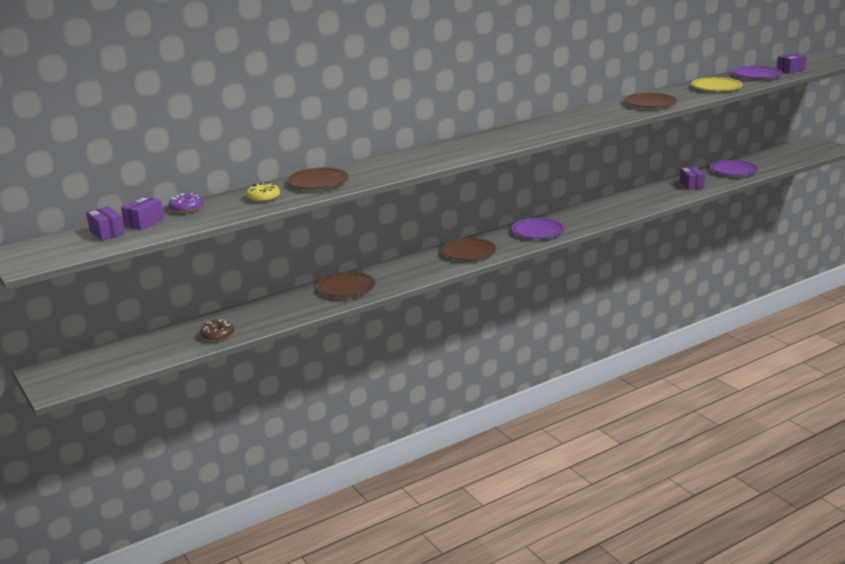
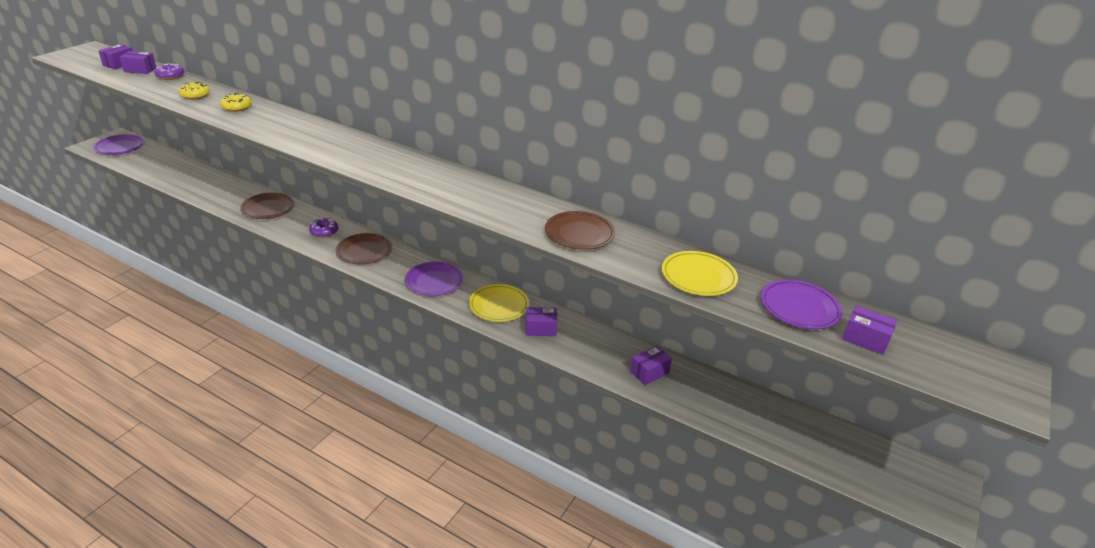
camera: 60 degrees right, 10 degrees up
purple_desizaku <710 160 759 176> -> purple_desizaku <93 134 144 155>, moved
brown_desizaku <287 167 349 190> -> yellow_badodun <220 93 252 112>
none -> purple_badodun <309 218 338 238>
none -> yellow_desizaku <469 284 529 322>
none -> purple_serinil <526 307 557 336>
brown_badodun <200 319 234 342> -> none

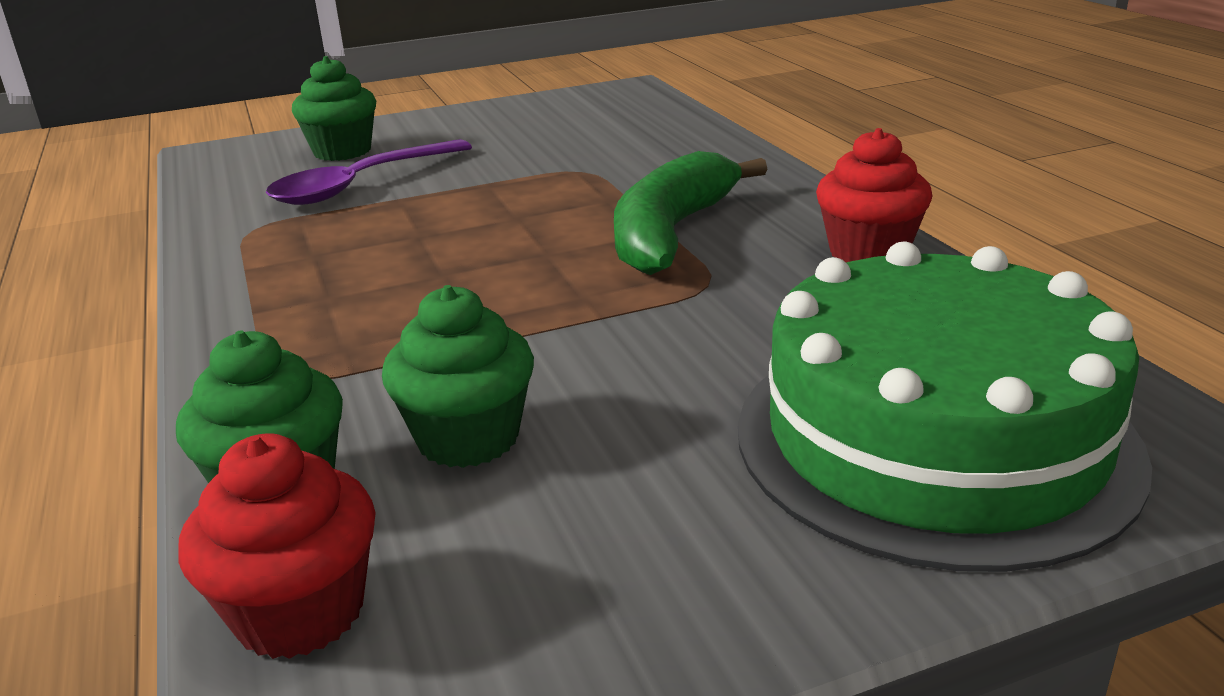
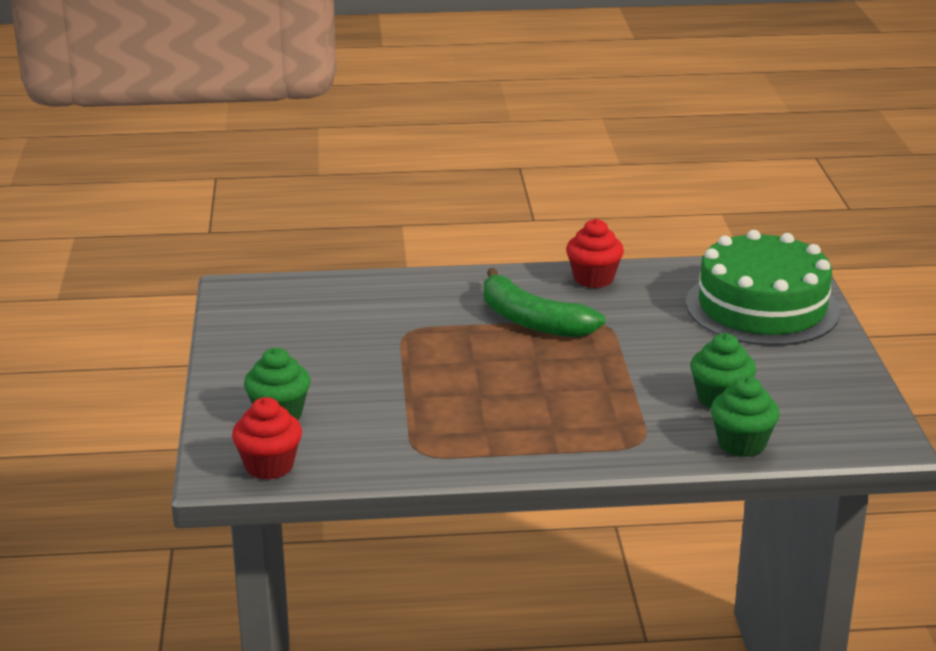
camera: 75 degrees left, 0 degrees up
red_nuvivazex <178 433 376 659> -> red_nuvivazex <232 397 302 480>, moved
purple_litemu <266 139 472 205> -> none

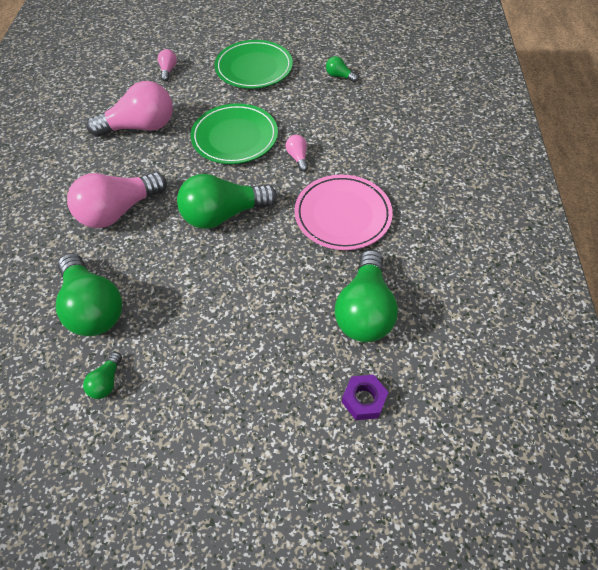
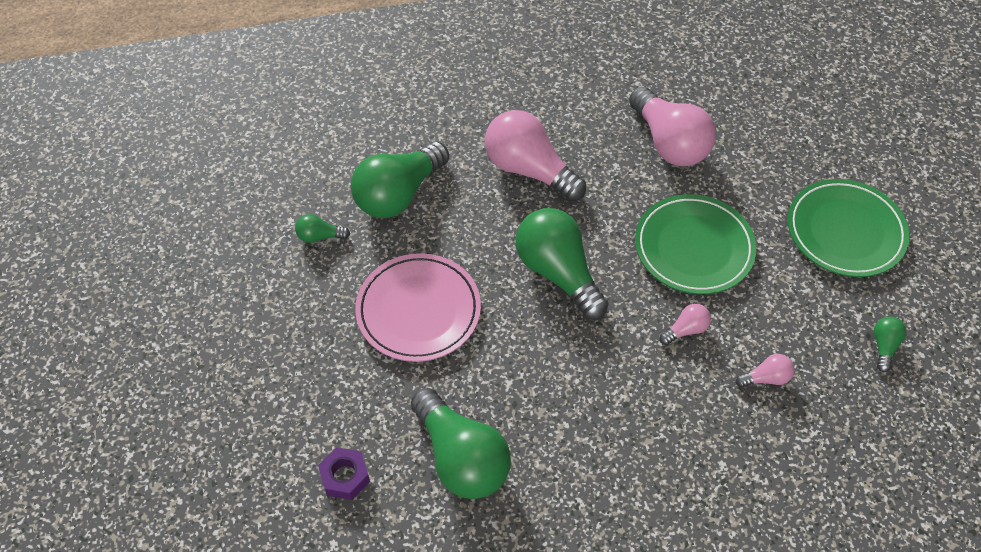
camera: 75 degrees right, 0 degrees up
pink_desizaku <295 175 393 250> -> pink_desizaku <355 253 481 362>, moved
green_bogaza <335 250 398 342> -> green_bogaza <411 388 511 499>, 120 degrees counterclockwise
pink_bogaza <158 49 177 81> -> pink_bogaza <736 354 794 388>, moved

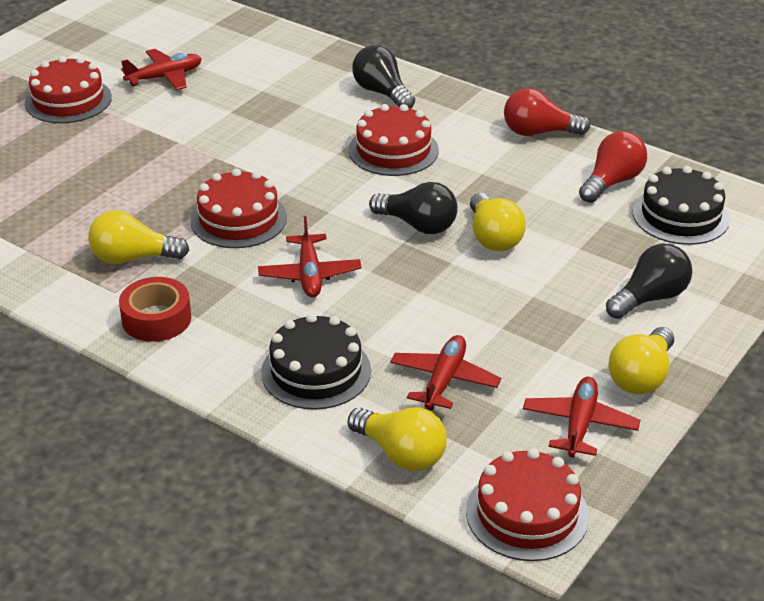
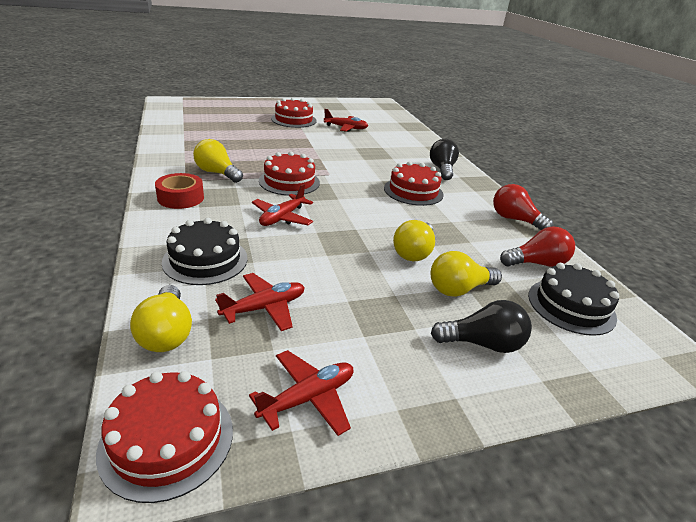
camera: 35 degrees right, 5 degrees down
yellow_bogaza <608 327 674 394> -> yellow_bogaza <430 251 502 297>, moved
black_bogaza <369 182 458 234> -> none

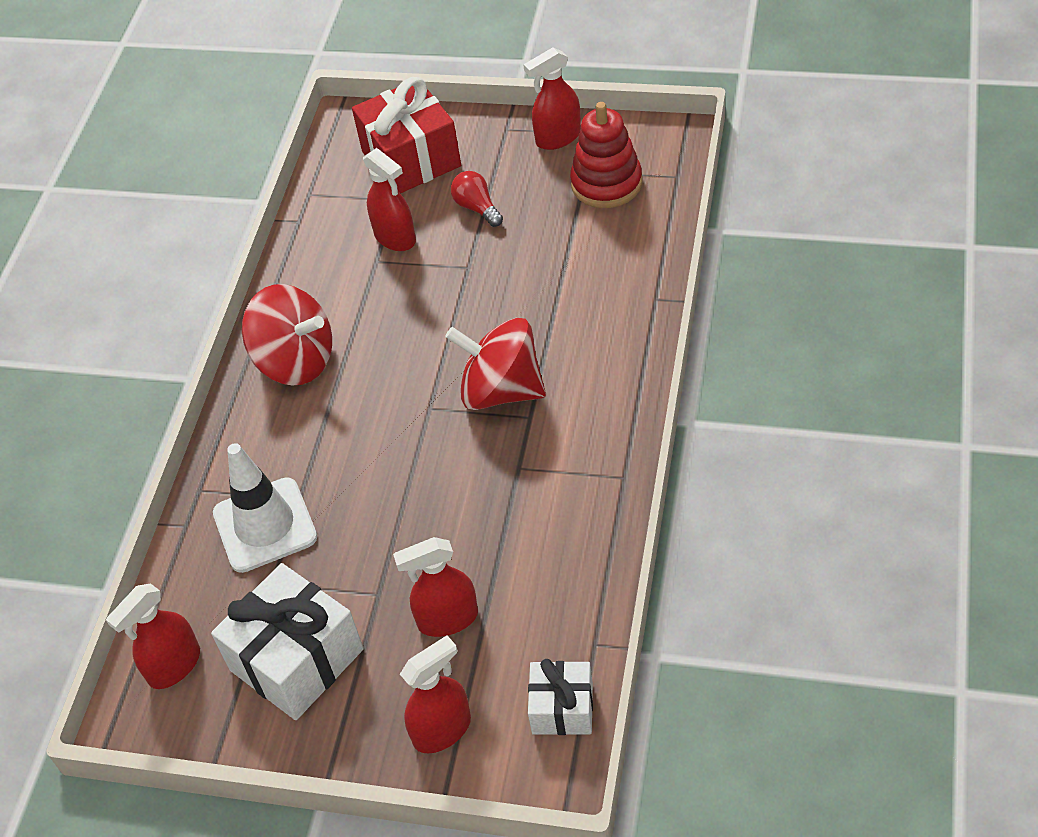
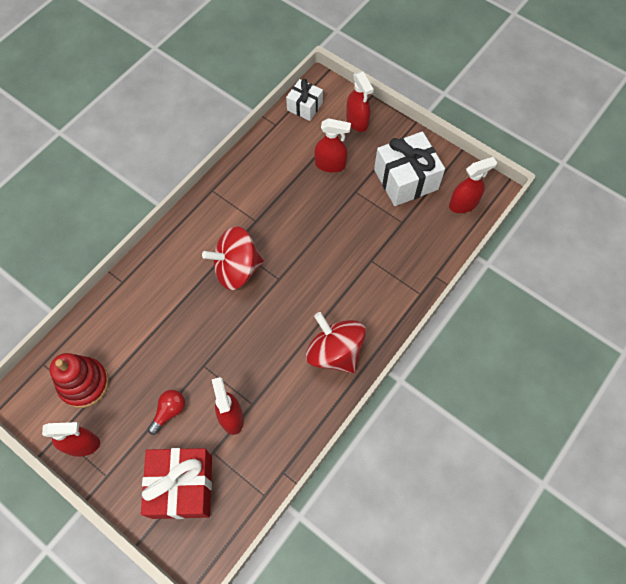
camera: 160 degrees left, 15 degrees up
red_bogaza <451 171 503 227> -> red_bogaza <148 390 185 435>, 135 degrees counterclockwise
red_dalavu <445 318 546 410> -> red_dalavu <202 226 264 290>, 120 degrees clockwise
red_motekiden <400 635 471 754> -> red_motekiden <346 72 374 132>, 105 degrees counterclockwise
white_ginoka <213 443 317 573> -> none

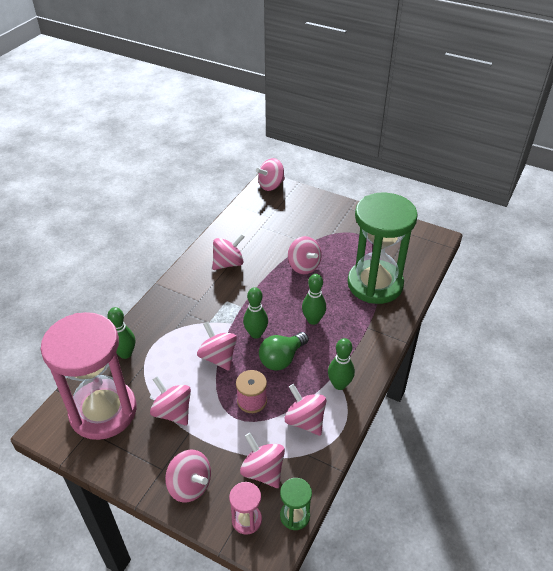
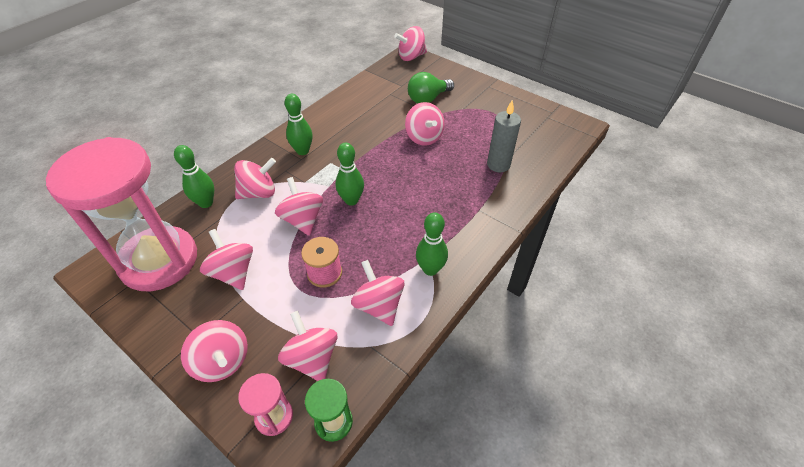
camera: 10 degrees right, 5 degrees up
pink_dalavu <212 234 245 270> -> pink_dalavu <234 158 276 199>, moved
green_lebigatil <302 274 326 325> -> green_lebigatil <284 94 313 155>, moved
green_bogaza <259 332 309 371> -> green_bogaza <408 72 454 103>, moved
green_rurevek <348 193 418 304> -> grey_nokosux <487 100 521 172>

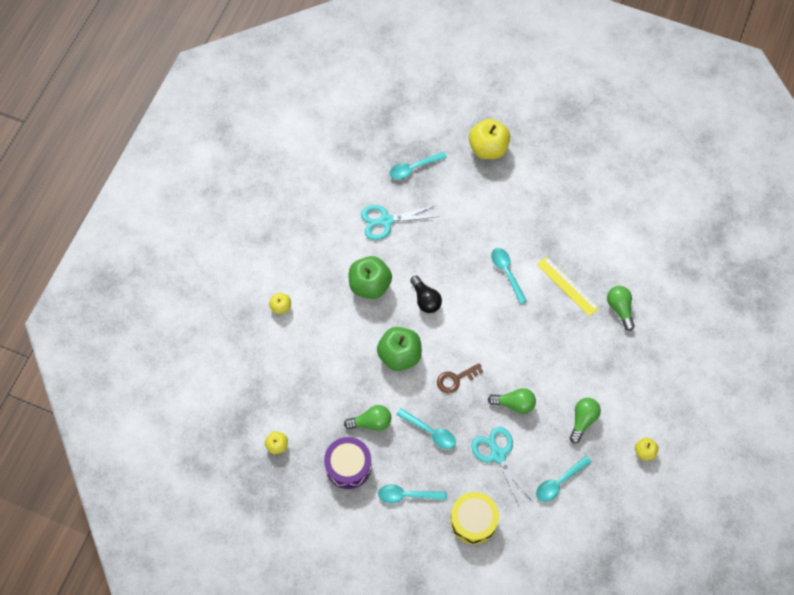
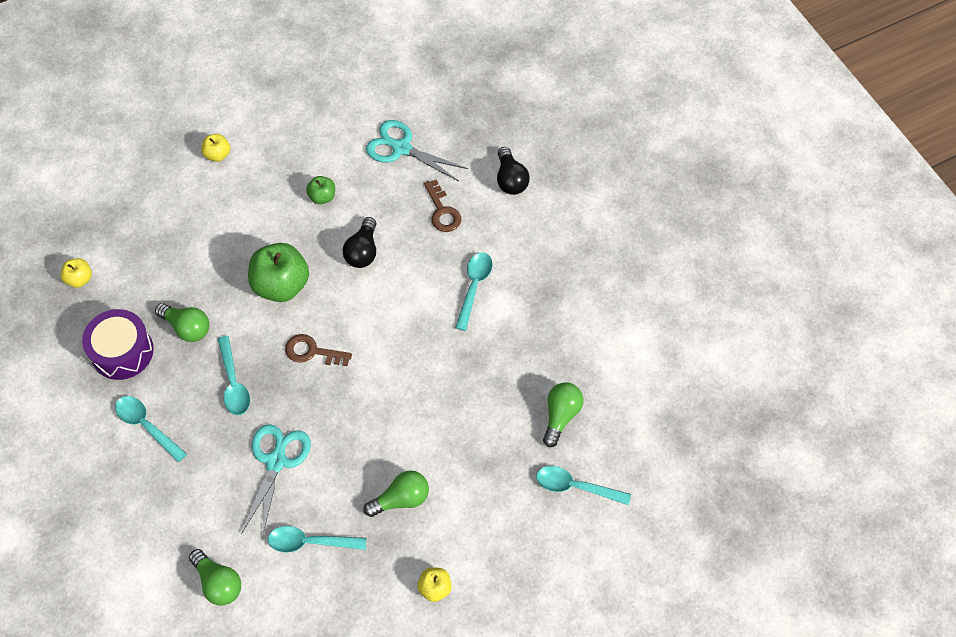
camera: 40 degrees right, 5 degrees down
green_bogaza <488 388 536 414> -> green_bogaza <189 549 241 605>, moved
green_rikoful <349 256 392 299> -> green_rikoful <306 176 335 204>, x0.50
none -> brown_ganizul <424 179 461 232>
none -> black_bogaza <497 147 530 195>
turquoise_litemu <390 152 447 179> -> turquoise_litemu <536 466 631 505>, moved
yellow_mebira <450 492 499 545> -> none
yellow_rikoful <469 119 510 159> -> none
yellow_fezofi <537 256 599 317> -> none

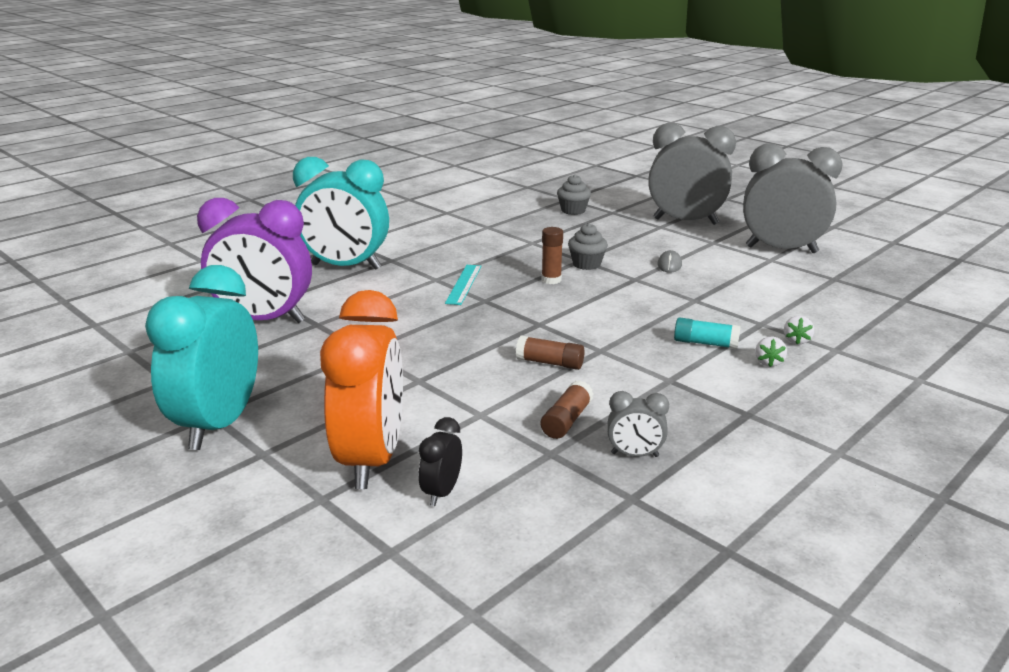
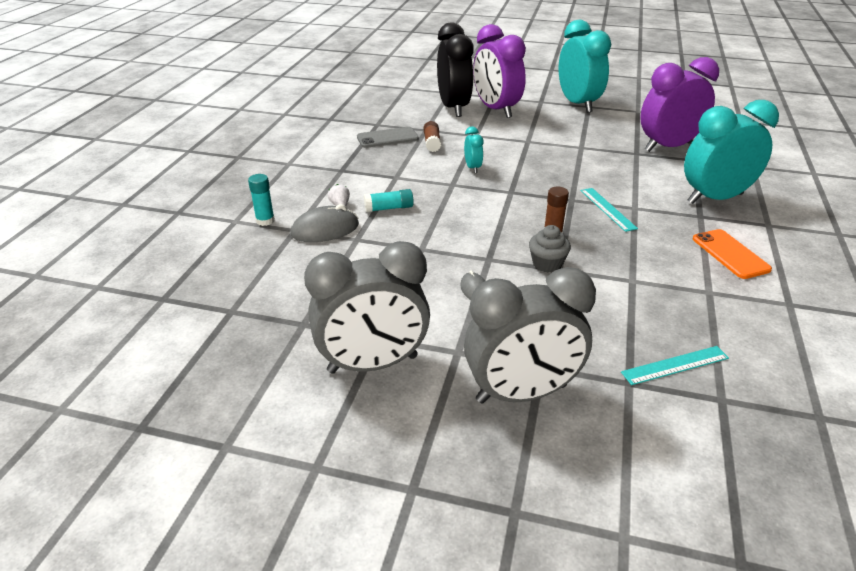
camera: 150 degrees right, 10 degrees up
none -> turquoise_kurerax <248 174 275 226>
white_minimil <784 316 814 345> -> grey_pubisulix <291 204 359 242>
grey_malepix <607 391 669 457> -> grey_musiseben <357 127 419 148>
black_malepix <419 417 462 506> -> black_malepix <437 22 474 117>, x2.30
brown_kurerax <516 336 585 370> -> turquoise_malepix <464 126 483 173>
orange_malepix <320 290 403 489> -> purple_malepix <473 24 526 118>
grey_nuvivazex <557 174 591 215> -> turquoise_fezofi <621 346 729 385>
none -> orange_musiseben <693 229 772 279>

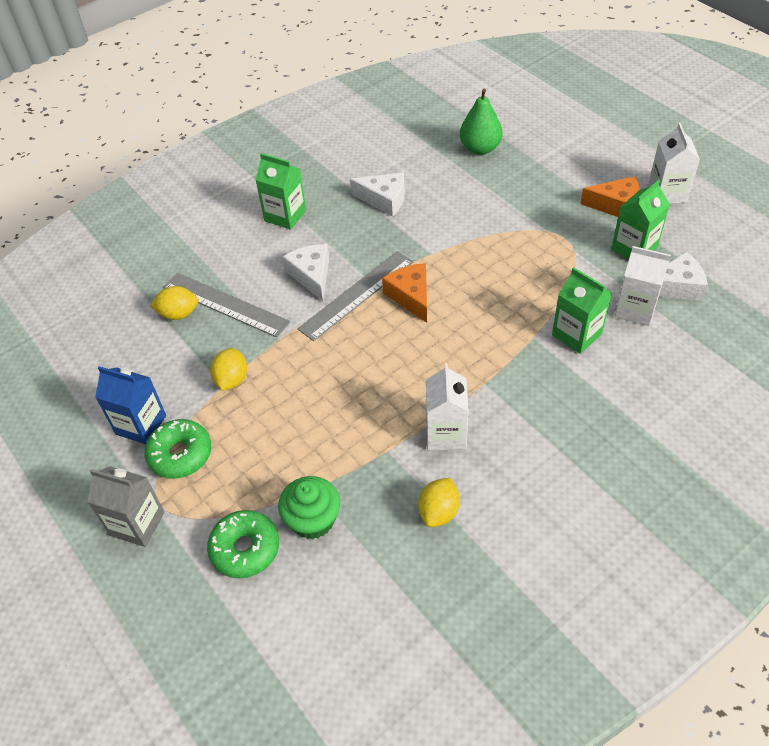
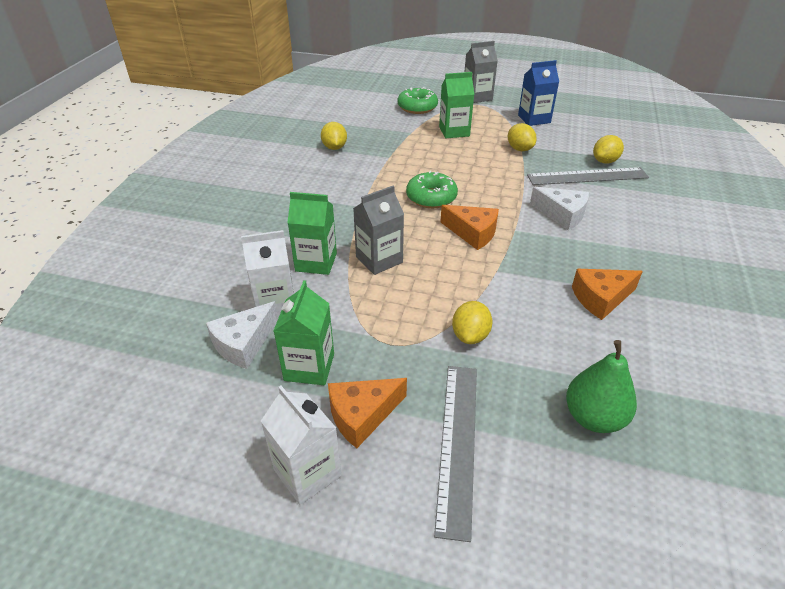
camera: 140 degrees right, 10 degrees down
none -> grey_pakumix <353 186 404 275>
green_badodun <145 419 212 479> -> green_badodun <406 171 458 208>, moved
grey_fezofi <297 251 413 341> -> grey_fezofi <434 366 477 542>, moved
green_pakumix <255 153 306 230> -> green_pakumix <439 72 474 139>, moved
none -> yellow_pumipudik <452 301 493 344>
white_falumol <350 172 405 217> -> orange_falumol <572 269 643 320>
green_nuvivazex <278 476 340 539> -> none
white_pakumix <426 363 469 450> -> none

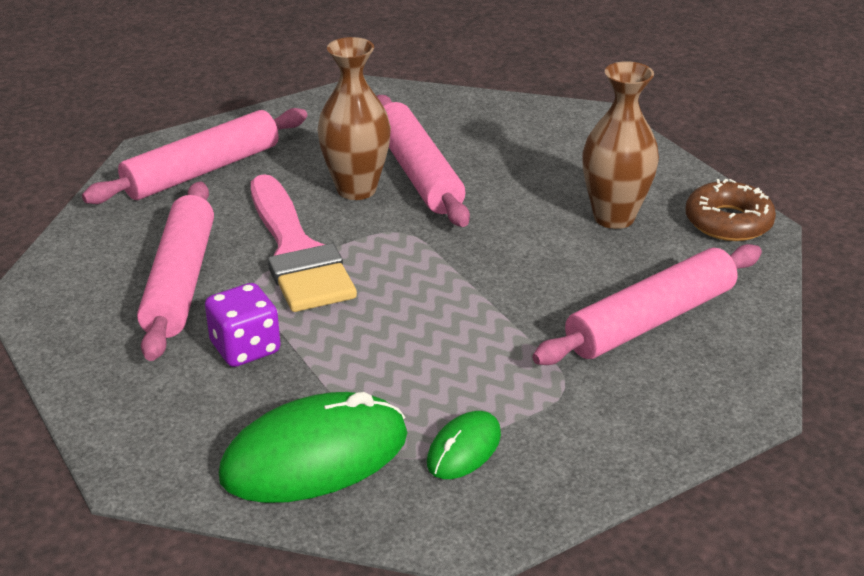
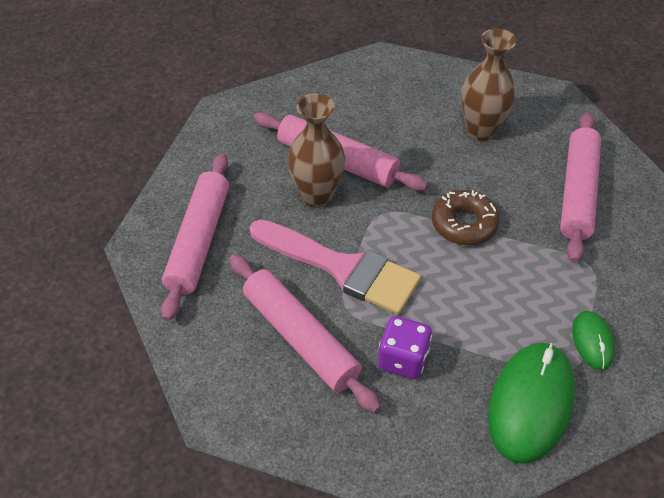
camera: 40 degrees left, 15 degrees up
brown_badodun <686 179 776 241> -> brown_badodun <432 190 500 245>, moved

